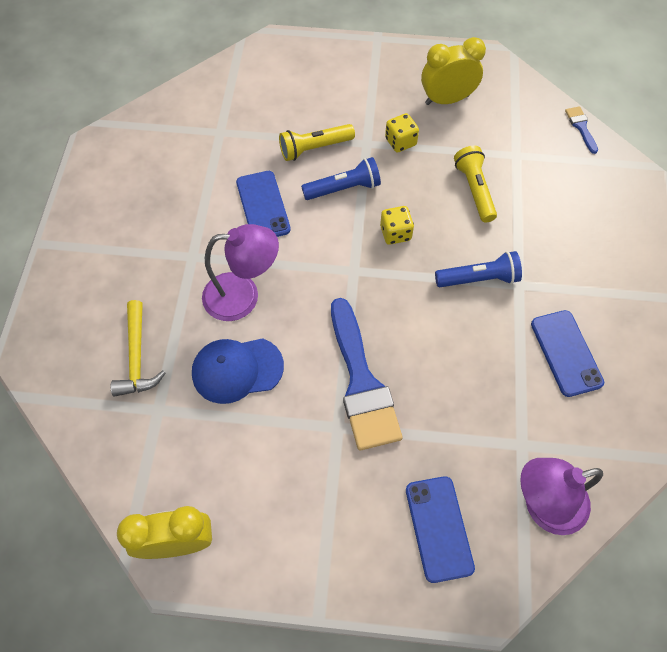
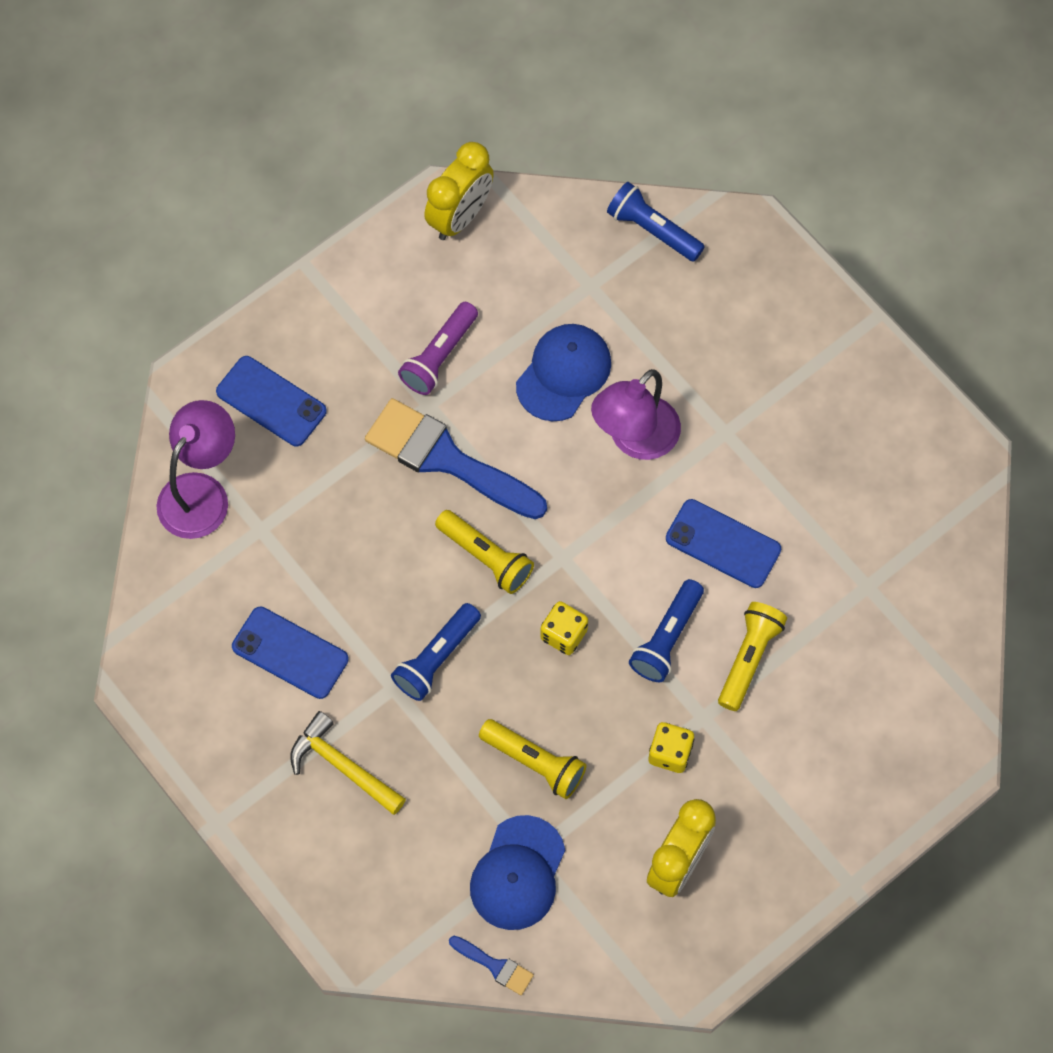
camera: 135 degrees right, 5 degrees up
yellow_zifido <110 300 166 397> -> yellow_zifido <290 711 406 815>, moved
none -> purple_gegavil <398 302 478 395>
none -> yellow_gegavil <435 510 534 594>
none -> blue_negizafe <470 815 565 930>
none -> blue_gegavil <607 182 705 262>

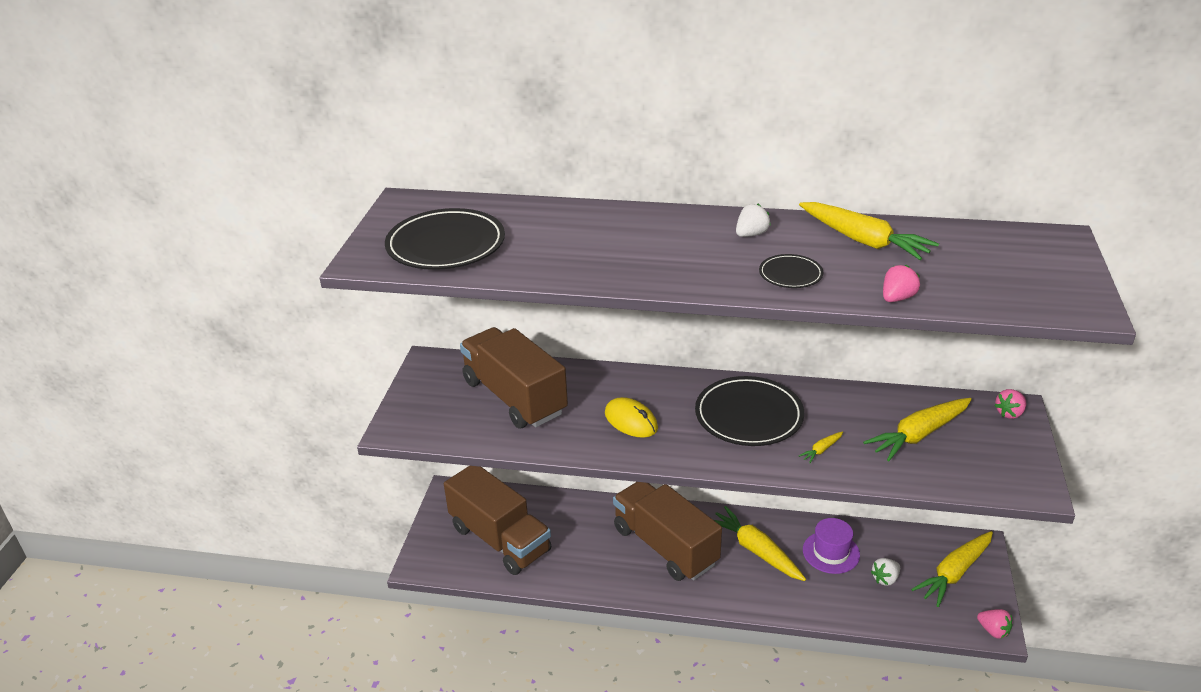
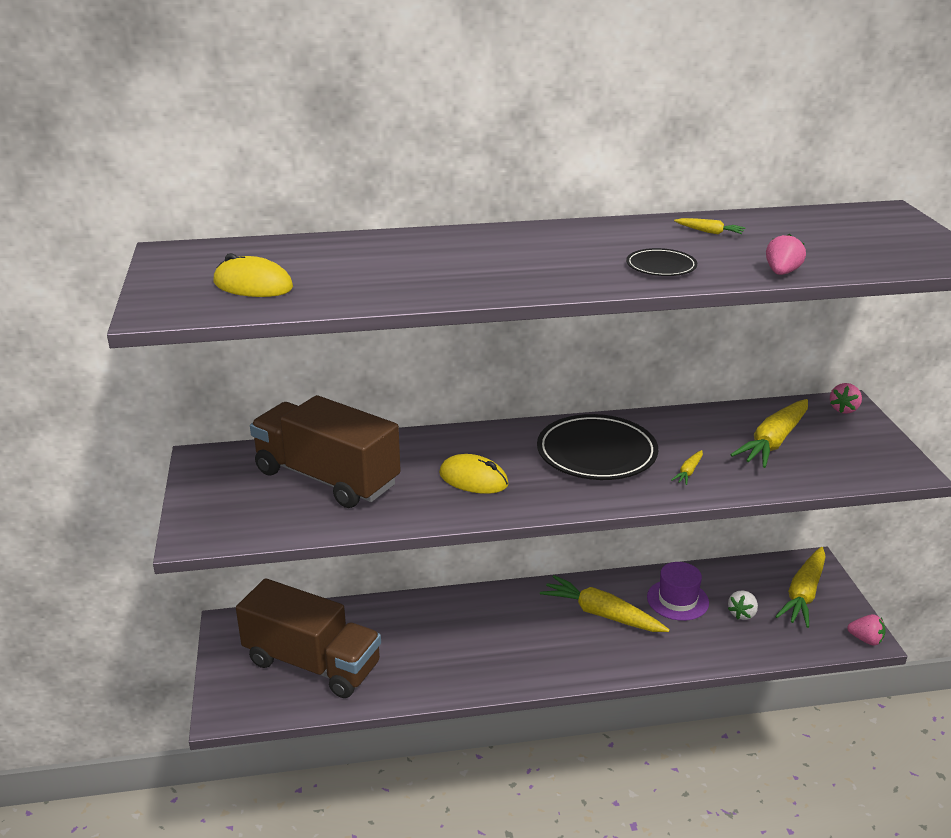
camera: 20 degrees left, 5 degrees down
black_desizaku <385 208 505 270> -> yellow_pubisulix <213 253 293 297>
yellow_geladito <799 202 939 260> -> yellow_geladito <674 218 745 234>, x0.44
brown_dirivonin <613 482 722 581> -> none
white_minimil <736 204 771 237> -> none

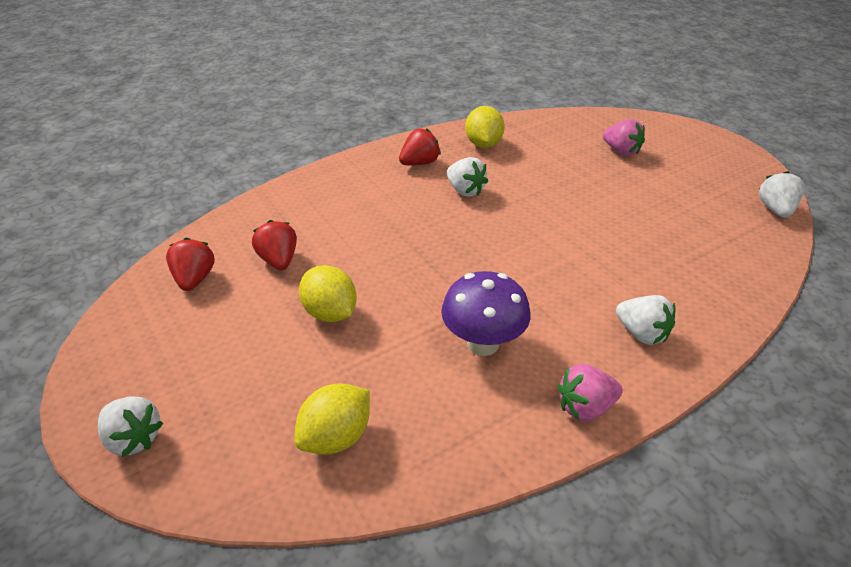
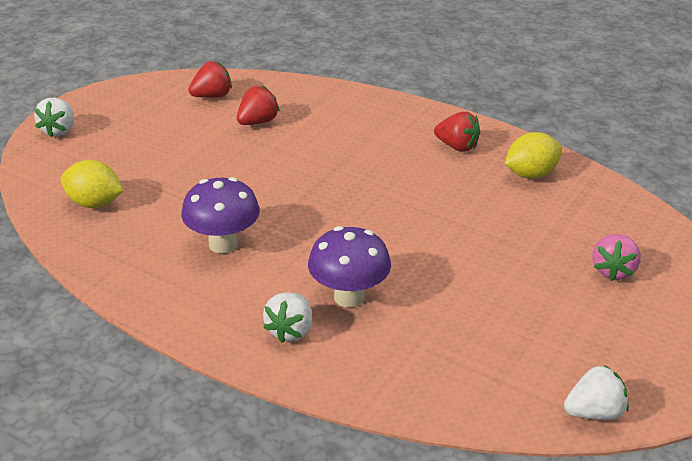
camera: 65 degrees right, 5 degrees down
none -> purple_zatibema <308 226 391 307>
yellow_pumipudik <299 265 357 322> -> none
white_minimil <447 157 488 197> -> none
pink_minimil <558 364 623 421> -> none

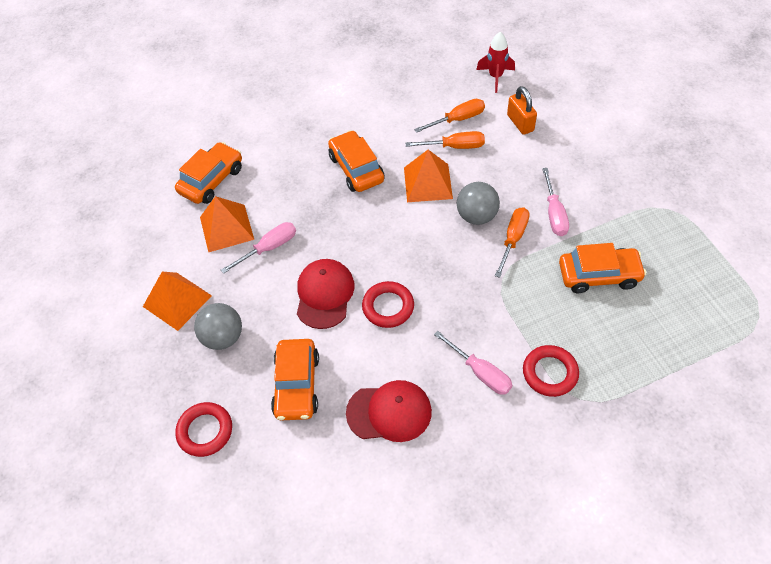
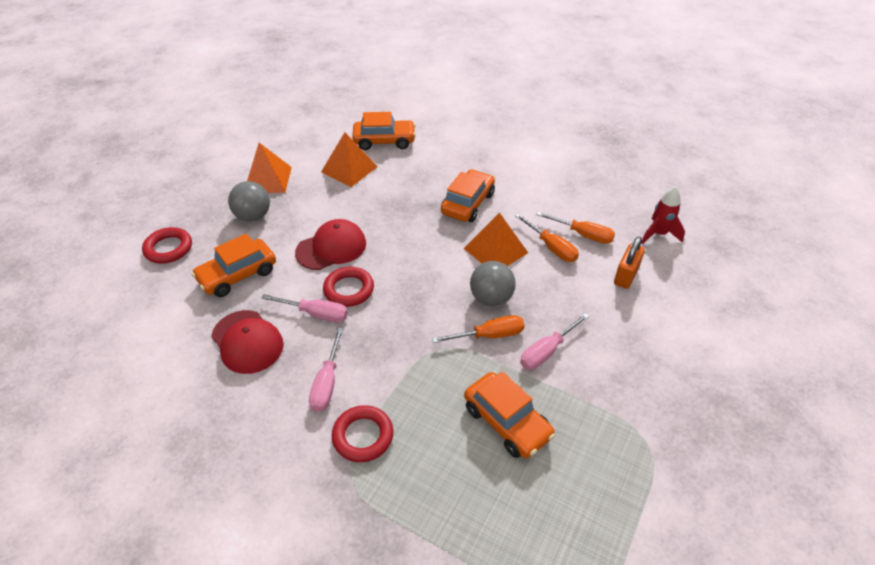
camera: 50 degrees right, 10 degrees down
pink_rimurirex <221 222 296 274> -> pink_rimurirex <261 294 348 323>, moved

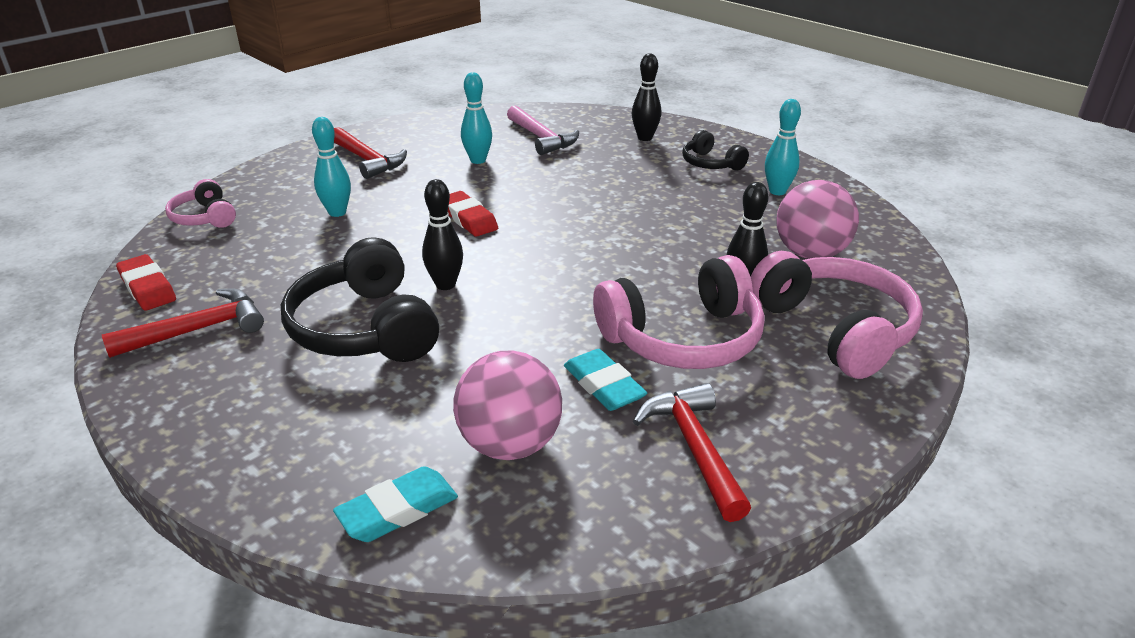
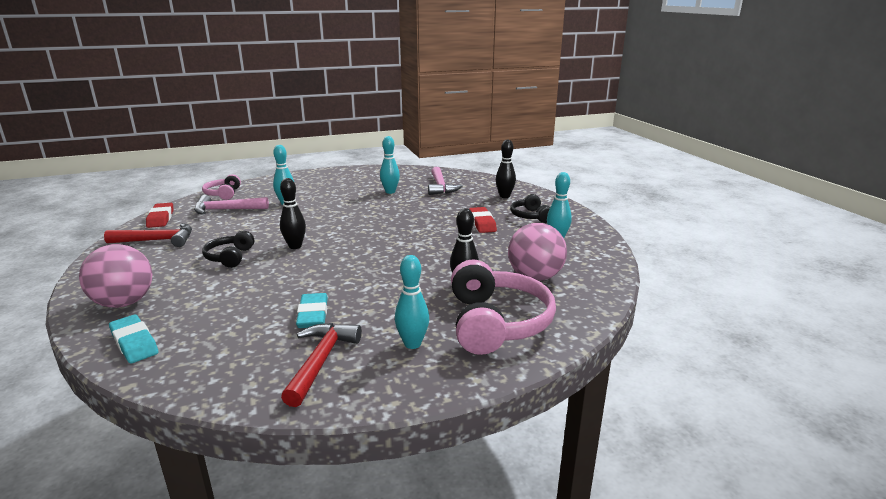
camera: 25 degrees right, 10 degrees down
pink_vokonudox <453 350 562 460> -> pink_vokonudox <79 244 152 308>, moved
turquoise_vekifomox <333 466 458 542> -> turquoise_vekifomox <109 314 159 364>, 60 degrees clockwise
none -> pink_zifido <194 195 269 215>
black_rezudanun <281 237 439 362> -> black_rezudanun <202 231 254 268>, x0.54
none -> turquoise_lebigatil <395 255 429 349>
red_vekifomox <448 191 498 237> -> red_vekifomox <469 207 497 233>, moved
red_zifido <334 127 407 179> -> none
pink_rezudanun <593 255 765 369> -> none

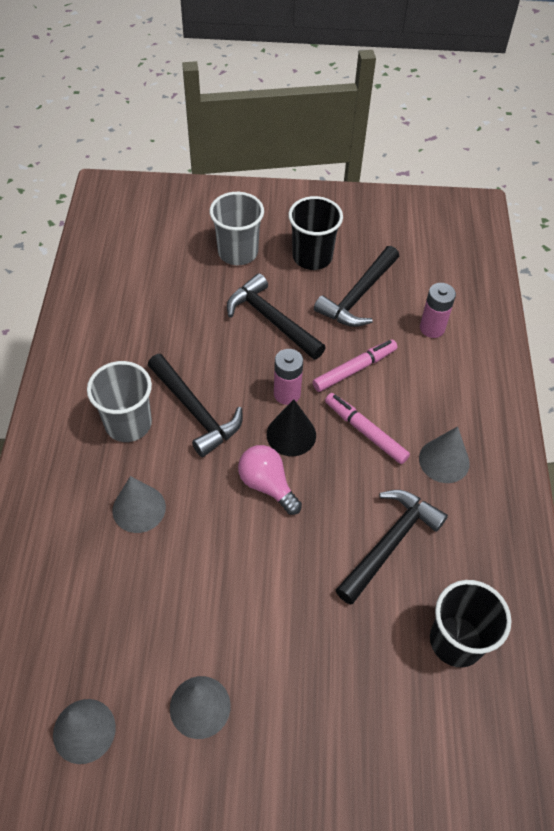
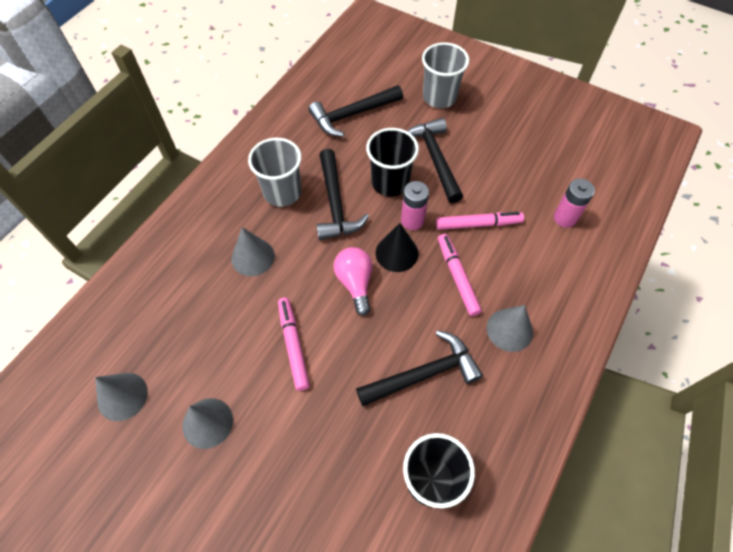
camera: 30 degrees right, 5 degrees up
none -> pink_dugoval <278 298 310 391>
black_zifido <314 246 399 327> -> black_zifido <308 85 403 137>, moved
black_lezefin <288 196 343 270> -> black_lezefin <366 128 419 197>, moved

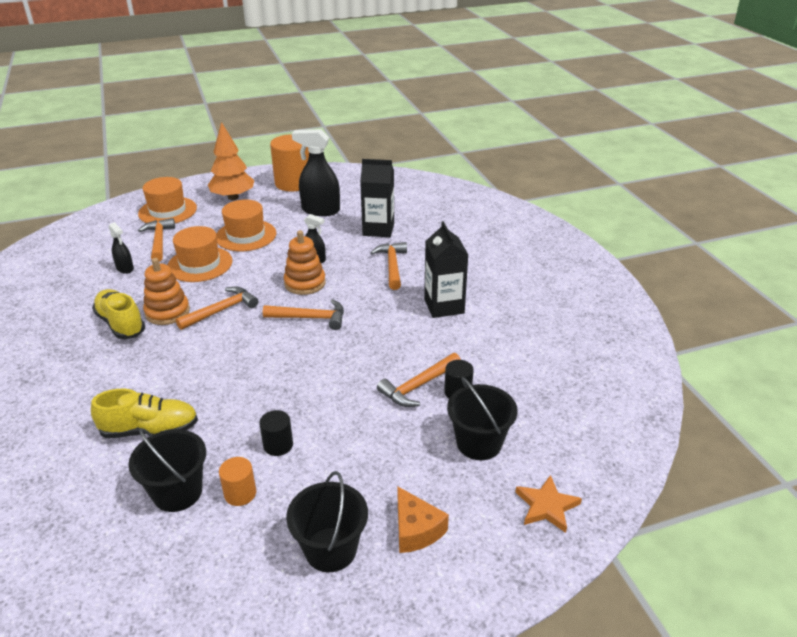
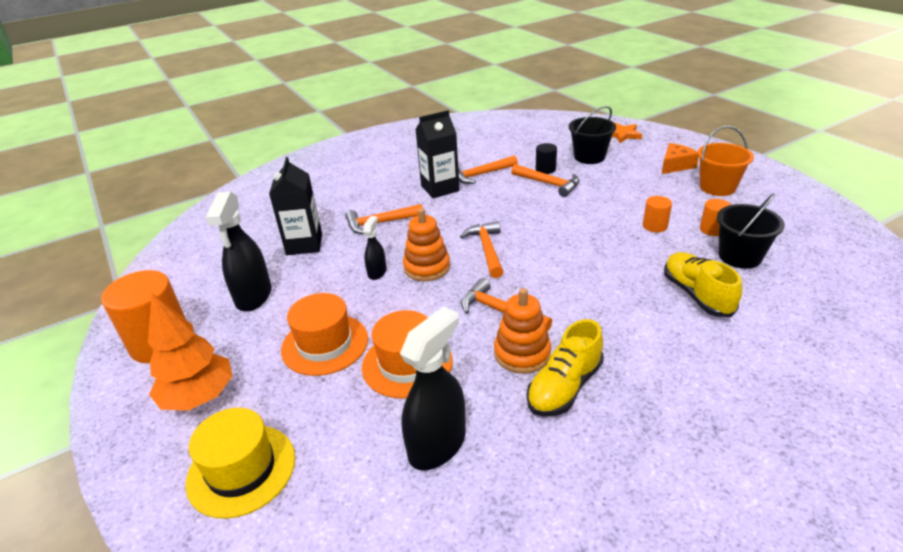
camera: 100 degrees left, 0 degrees up
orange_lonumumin <138 177 197 223> -> yellow_lonumumin <185 408 295 519>
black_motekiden <109 222 134 274> -> black_motekiden <400 306 466 471>, x1.88
orange_zifido <138 218 175 262> -> orange_zifido <458 155 518 184>, moved
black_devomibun <259 410 293 456> -> orange_devomibun <643 196 672 232>
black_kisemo <286 471 368 572> -> orange_kisemo <698 126 754 196>

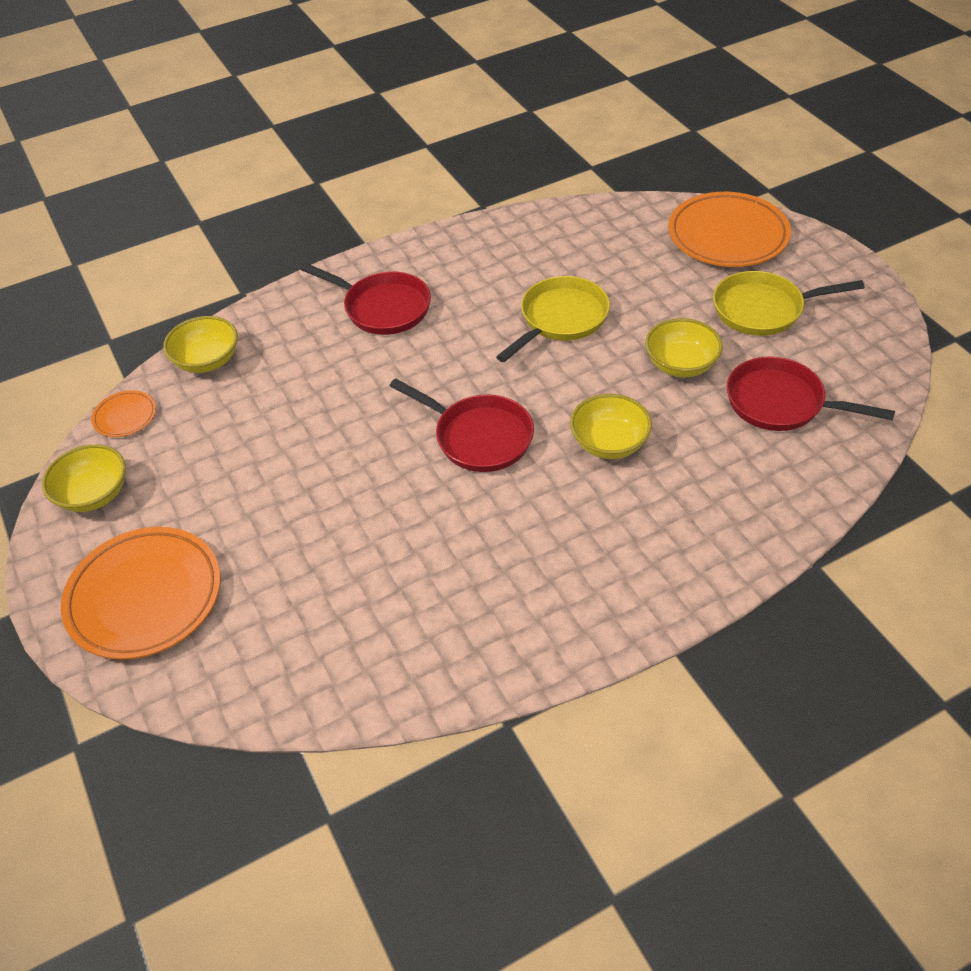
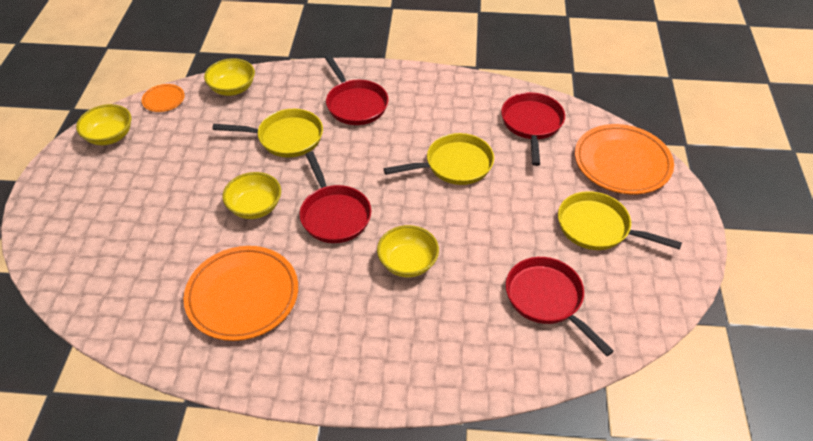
camera: 30 degrees right, 0 degrees up
orange_desizaku <61 527 221 660> -> orange_desizaku <184 246 298 341>, moved
none -> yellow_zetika <212 109 323 157>
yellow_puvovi <645 318 723 377> -> yellow_puvovi <223 172 281 219>, moved
none -> red_zetika <501 92 565 166>

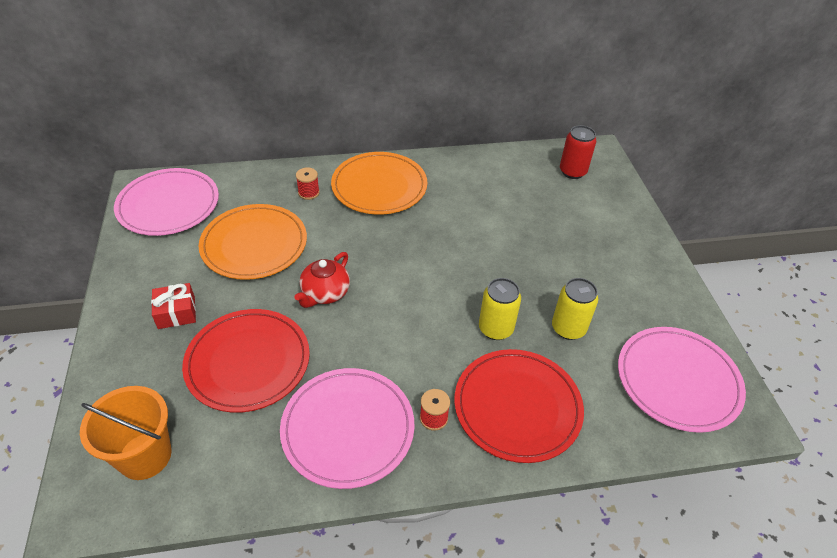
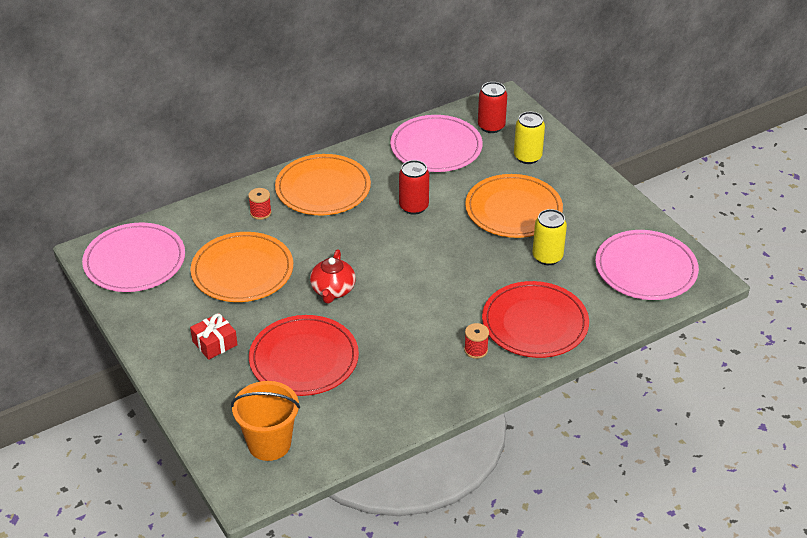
camera: 20 degrees left, 5 degrees down
pink_desizaku <280 368 415 489> -> pink_desizaku <390 115 483 172>, moved
none -> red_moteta <399 160 429 215>
none -> orange_desizaku <465 174 563 238>
yellow_moteta <479 278 521 340> -> yellow_moteta <514 112 545 164>, moved

